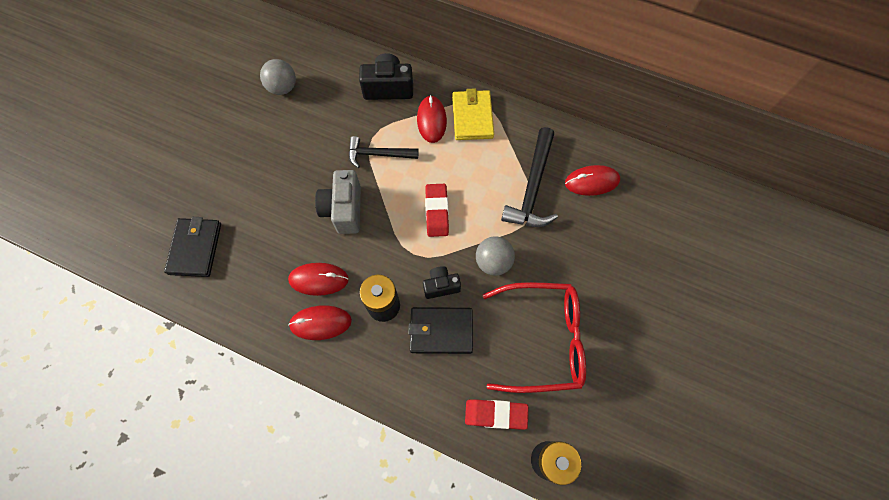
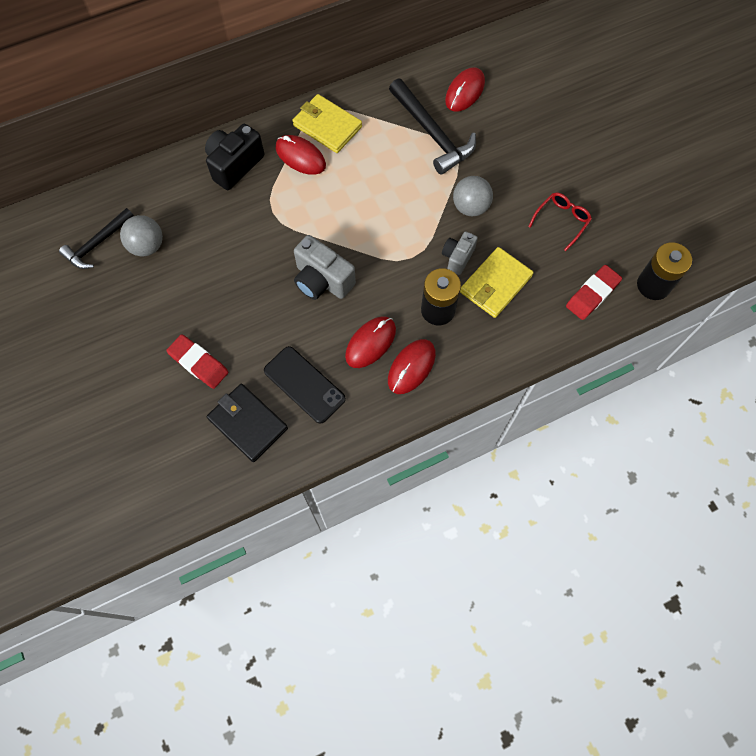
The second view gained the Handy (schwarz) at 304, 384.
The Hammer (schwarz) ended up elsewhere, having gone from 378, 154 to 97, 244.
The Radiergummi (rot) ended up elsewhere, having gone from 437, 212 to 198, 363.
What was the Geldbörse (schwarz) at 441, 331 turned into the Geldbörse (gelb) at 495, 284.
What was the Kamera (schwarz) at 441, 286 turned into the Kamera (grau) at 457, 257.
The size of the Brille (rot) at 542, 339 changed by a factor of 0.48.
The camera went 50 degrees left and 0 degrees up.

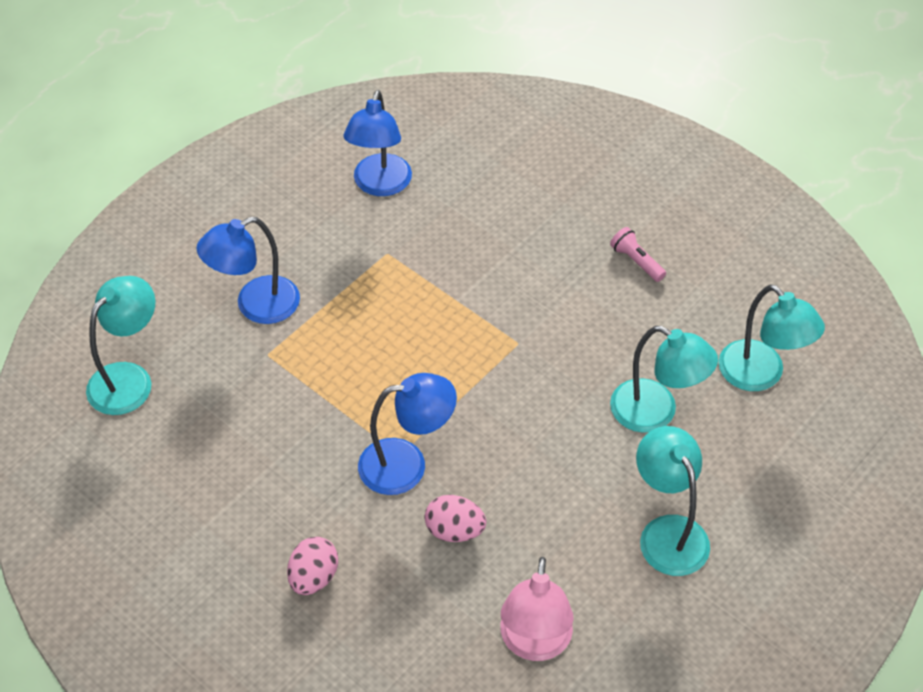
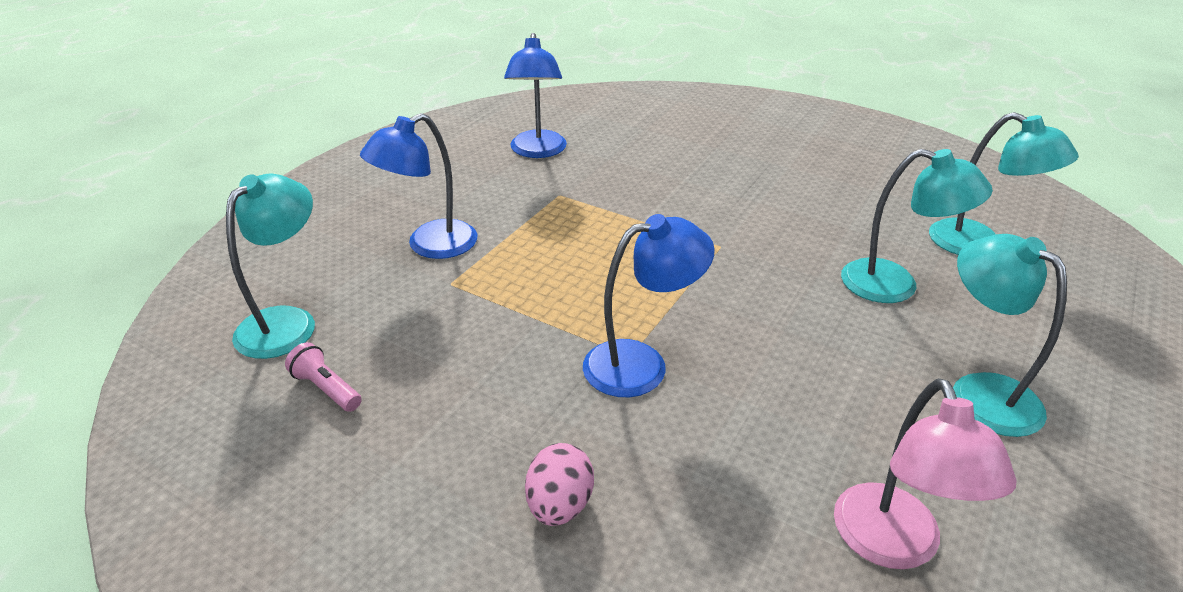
The second view lost the Ei (rosa) at 454, 530.
The Taschenlampe (rosa) ended up elsewhere, having gone from 636, 261 to 326, 389.
The camera went 10 degrees left and 15 degrees down.

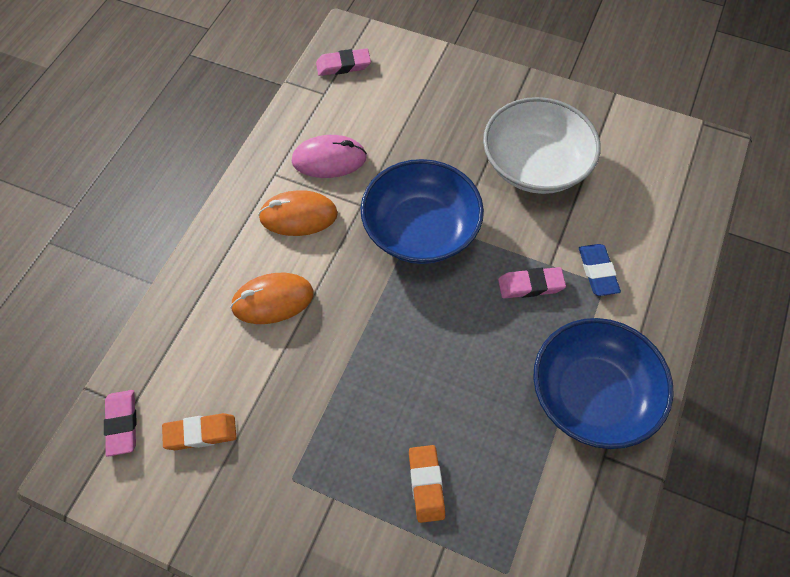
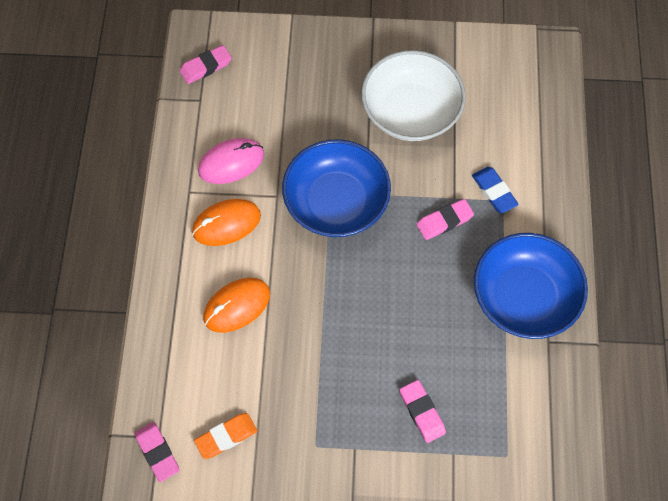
What was the Radiergummi (orange) at 426, 484 turned into the Radiergummi (rosa) at 422, 412.
The camera went 20 degrees left and 5 degrees up.

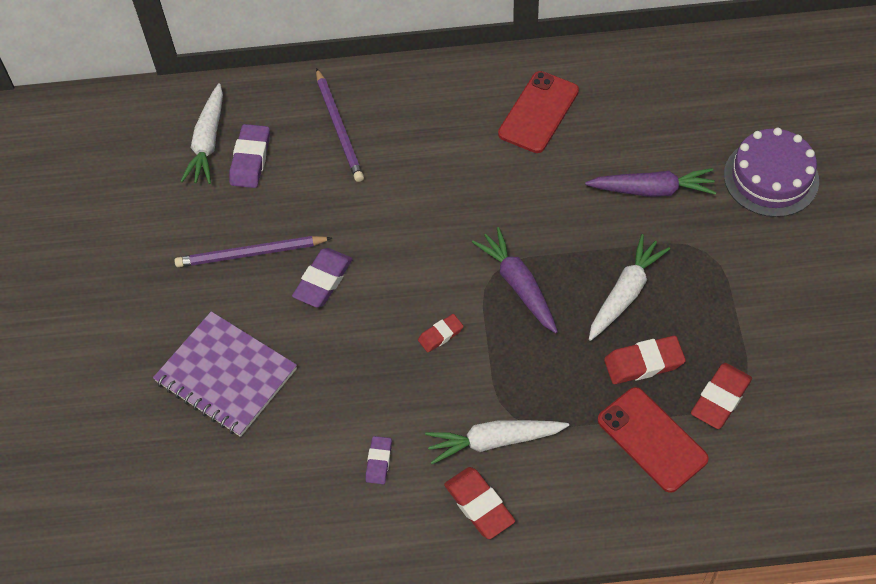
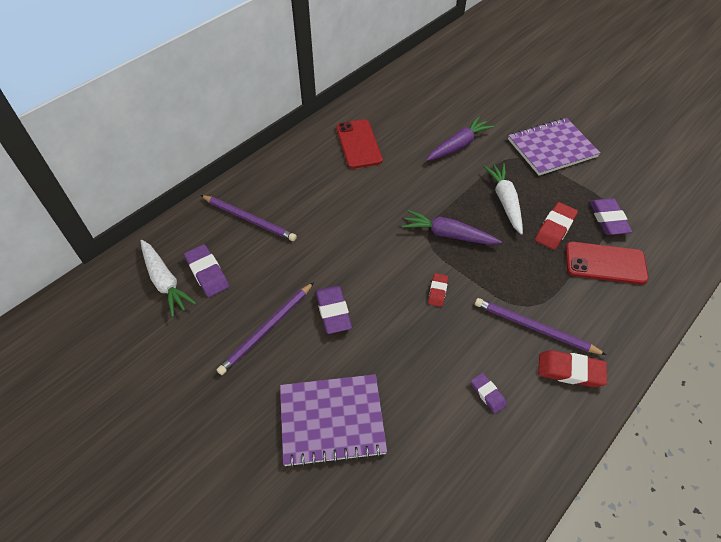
The second view lost the Kuchen (lila) at 771, 178.
The second view gained the Notizbuch (lila) at 552, 148.
Where the Karotte (weiß) stood at 493, 441, the Bleistift (lila) came to stand at 534, 328.
What was the Radiergummi (rot) at 720, 398 turned into the Radiergummi (lila) at 608, 219.
The camera went 45 degrees left and 5 degrees down.

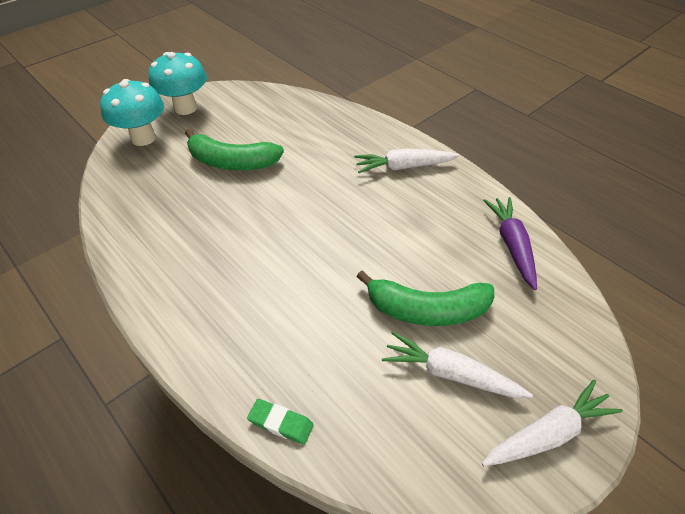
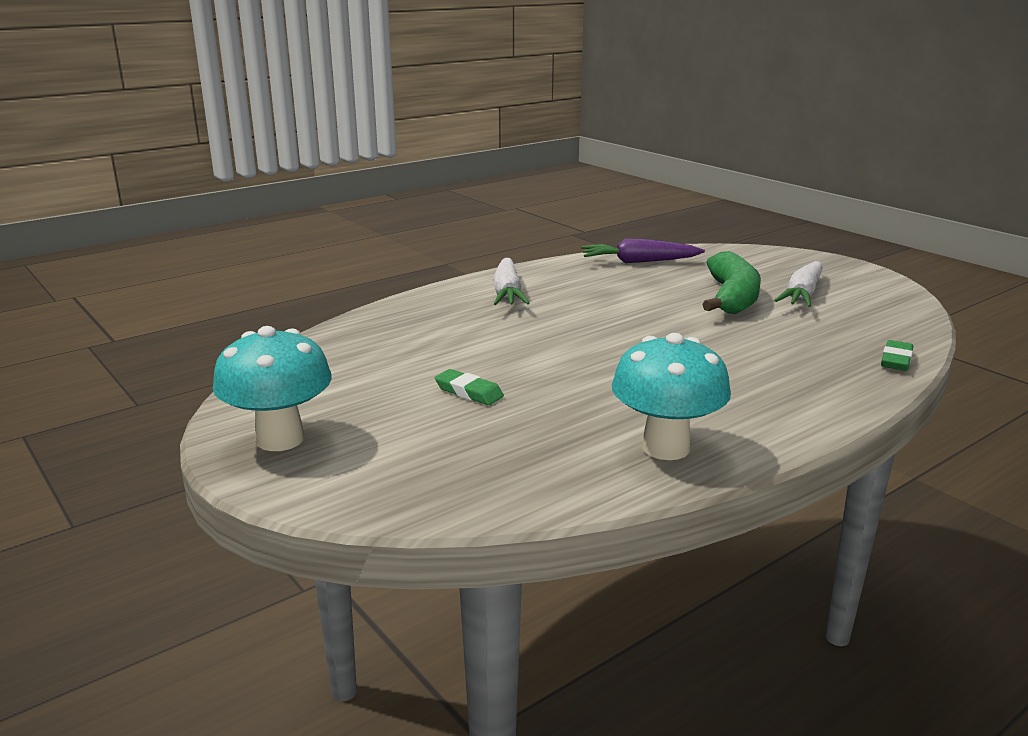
The second view lost the Karotte (weiß) at 548, 433.
The Pilz (türkis) ended up elsewhere, having gone from 143, 138 to 665, 447.
Where the Banane (grün) stood at 232, 162, the Radiergummi (grün) came to stand at 469, 392.
The camera went 85 degrees left and 25 degrees down.

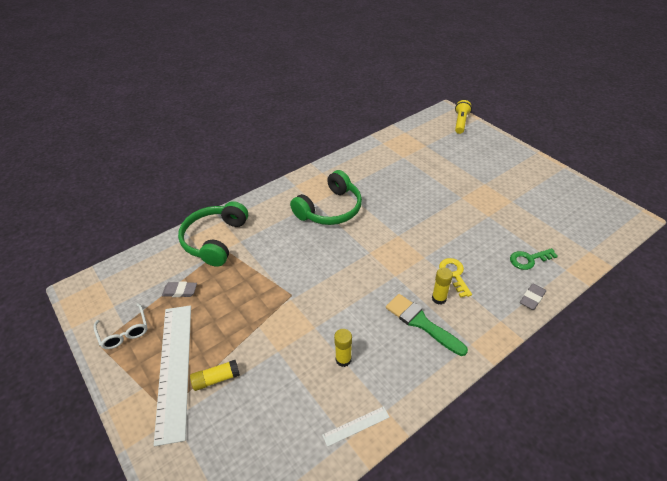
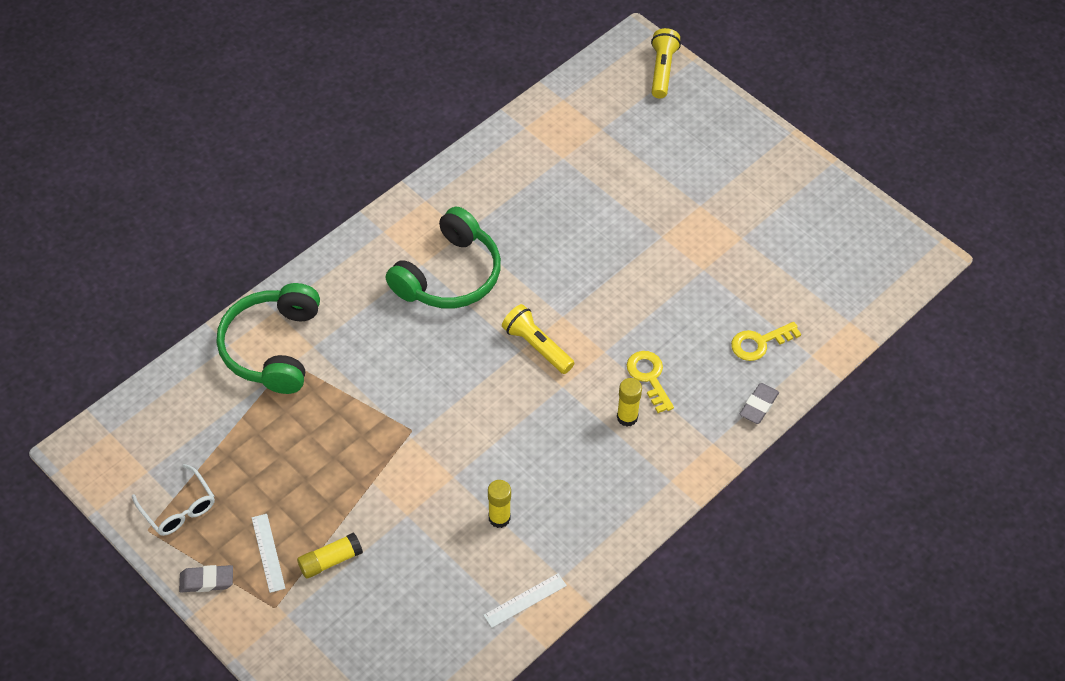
The second view lost the Pinsel (grün) at 422, 323.
The second view gained the Taschenlampe (gelb) at 537, 346.
The Radiergummi (grau) ended up elsewhere, having gone from 180, 291 to 206, 581.
What was the Schlüssel (grün) at 529, 259 turned into the Schlüssel (gelb) at 759, 343.
The size of the Lineal (weiß) at 174, 368 changed by a factor of 0.42.
The camera went 10 degrees left and 10 degrees up.

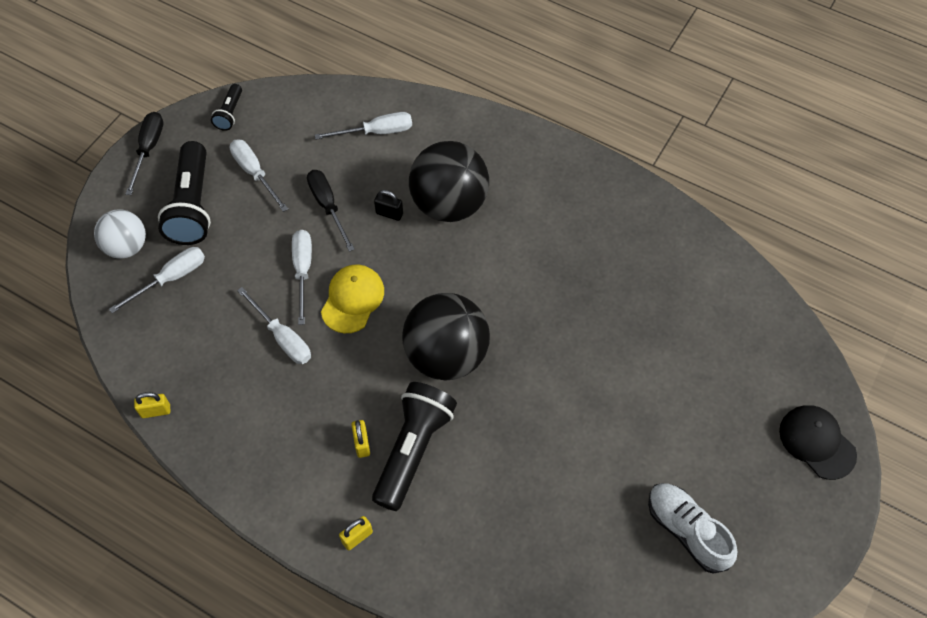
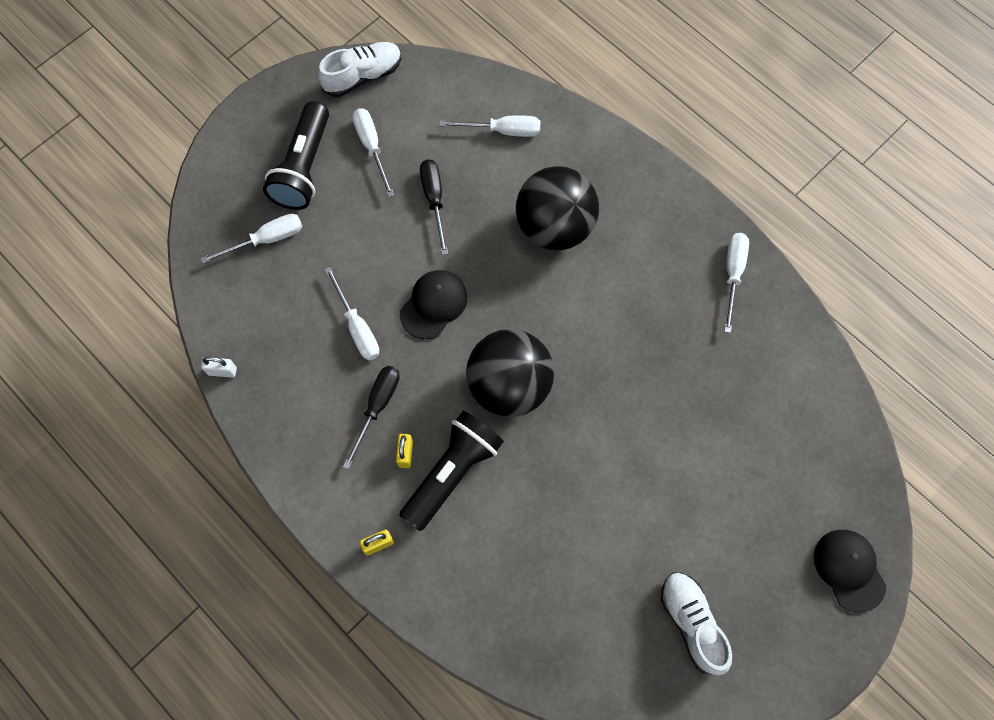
The second view lost the Ball (weiß) at 127, 246.
The second view lost the Vorhängeschloss (schwarz) at 389, 213.
The Schraubenzieher (schwarz) ended up elsewhere, having gone from 148, 149 to 377, 407.
The Schraubenzieher (weiß) ended up elsewhere, having gone from 303, 271 to 733, 274.
Where the Taschenlampe (schwarz) stood at 230, 113, the Schuh (weiß) came to stand at 363, 76.
What was the Vorhängeschloss (gelb) at 156, 411 turned into the Vorhängeschloss (weiß) at 222, 371.
What was the Kappe (gelb) at 352, 299 turned into the Kappe (schwarz) at 434, 305.
The camera went 15 degrees right and 10 degrees up.

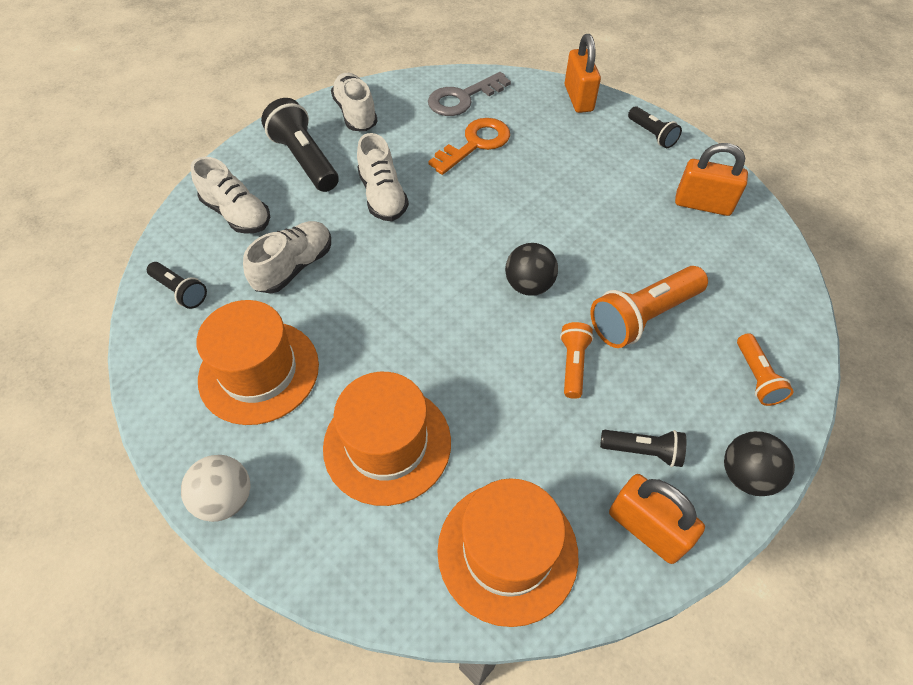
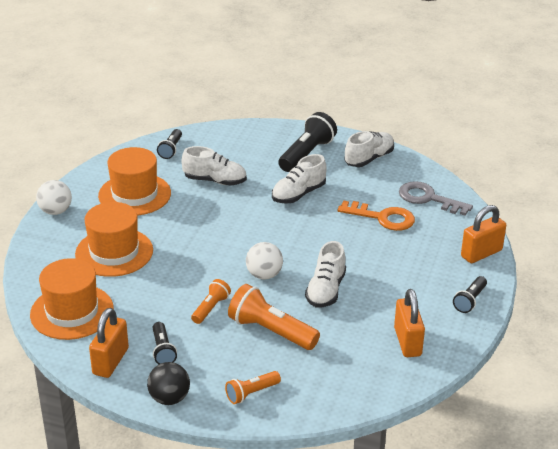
The Schuh (weiß) ended up elsewhere, having gone from 237, 214 to 326, 290.
What was the Ball (schwarz) at 529, 285 turned into the Ball (weiß) at 264, 275.
The Taschenlampe (orange) at 573, 364 ended up facing another way, 45 degrees counterclockwise from before.
The camera went 65 degrees right and 20 degrees down.

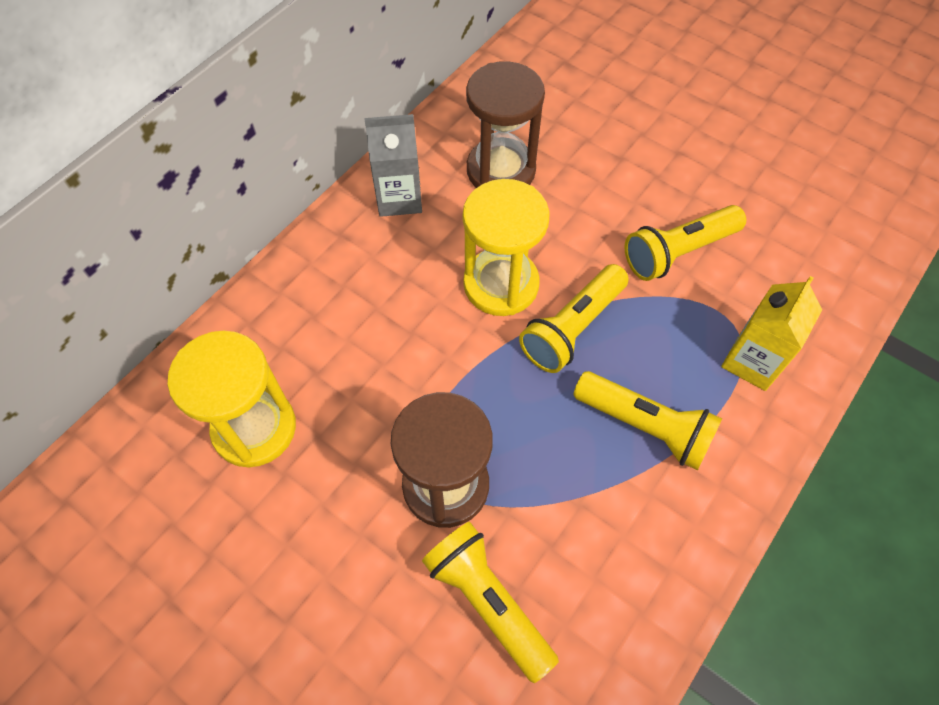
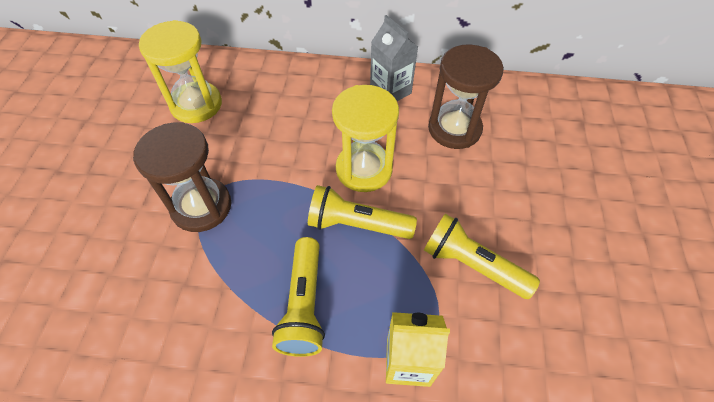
The second view lost the Taschenlampe (gelb) at 487, 601.
The camera went 60 degrees right and 5 degrees down.

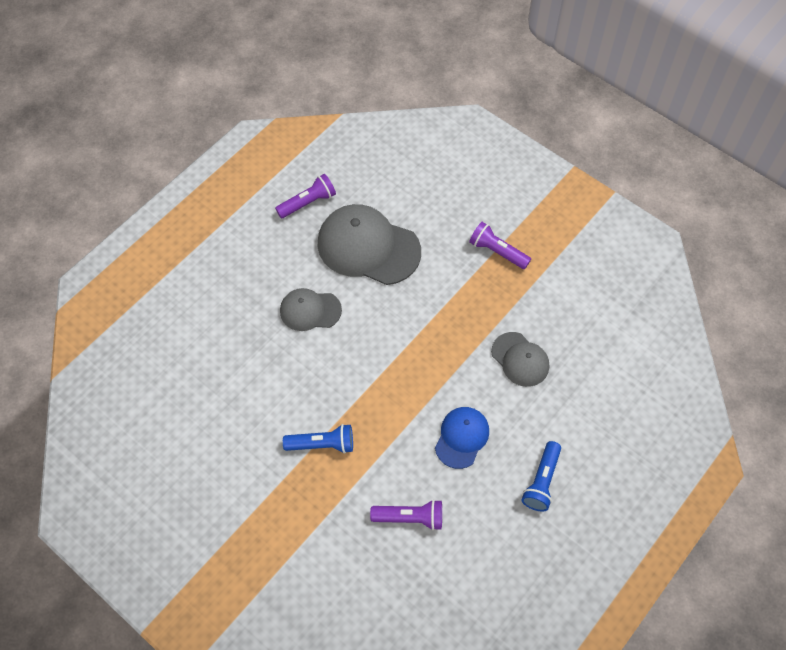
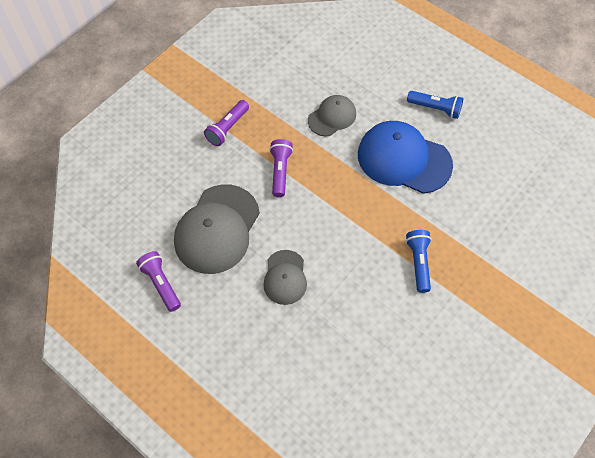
The Taschenlampe (lila) ended up elsewhere, having gone from 410, 518 to 280, 171.
The size of the Kappe (blau) at 462, 437 changed by a factor of 1.78.
The camera went 90 degrees left and 0 degrees up.

